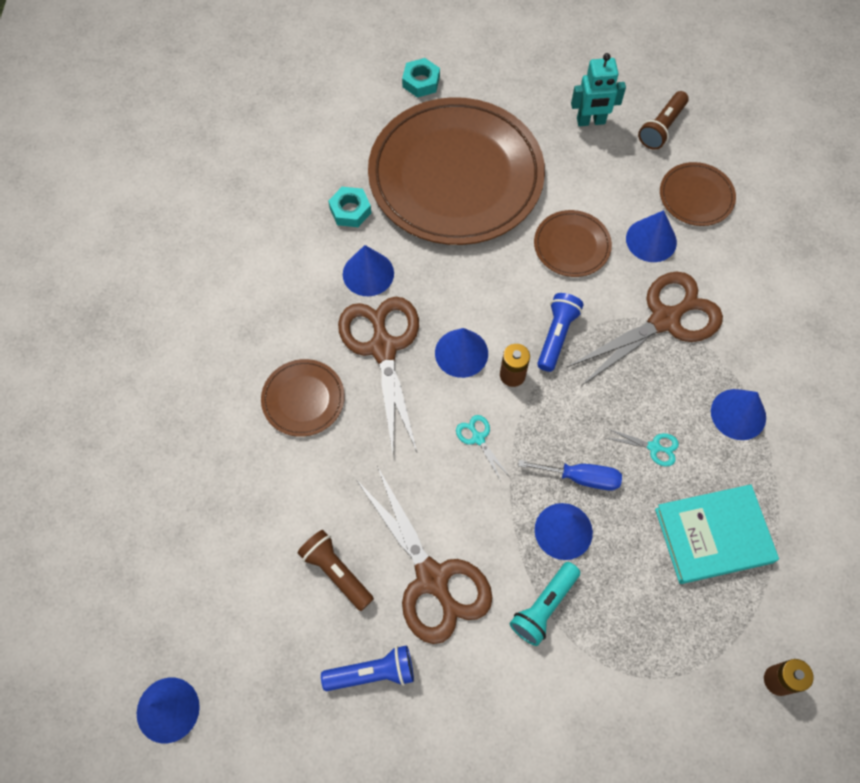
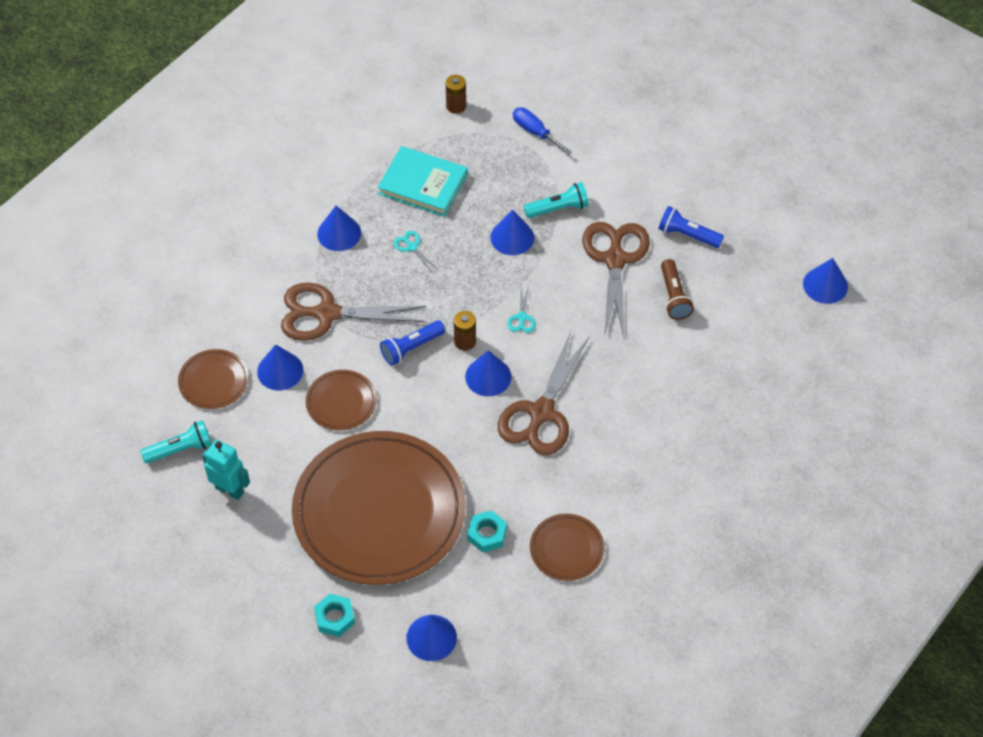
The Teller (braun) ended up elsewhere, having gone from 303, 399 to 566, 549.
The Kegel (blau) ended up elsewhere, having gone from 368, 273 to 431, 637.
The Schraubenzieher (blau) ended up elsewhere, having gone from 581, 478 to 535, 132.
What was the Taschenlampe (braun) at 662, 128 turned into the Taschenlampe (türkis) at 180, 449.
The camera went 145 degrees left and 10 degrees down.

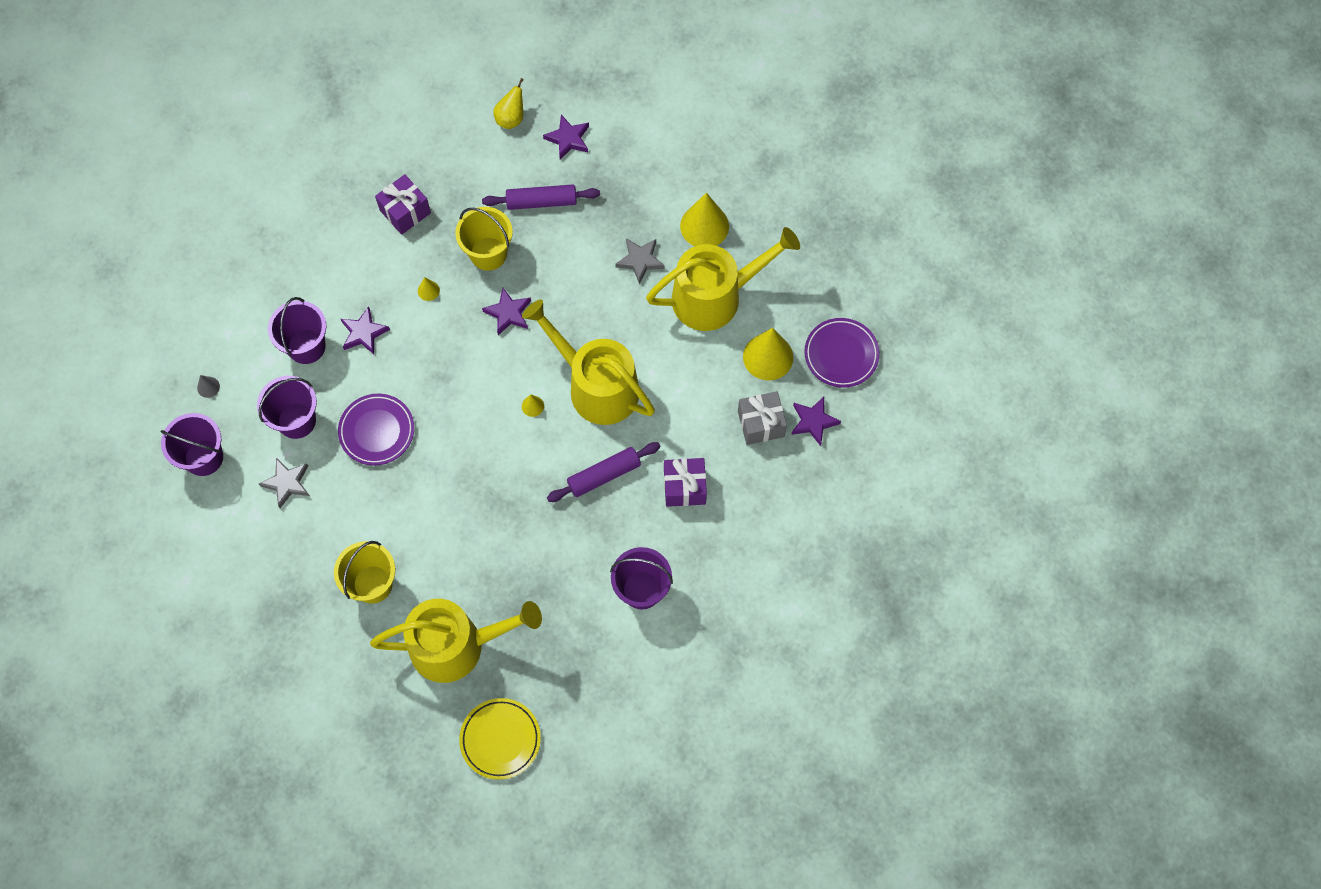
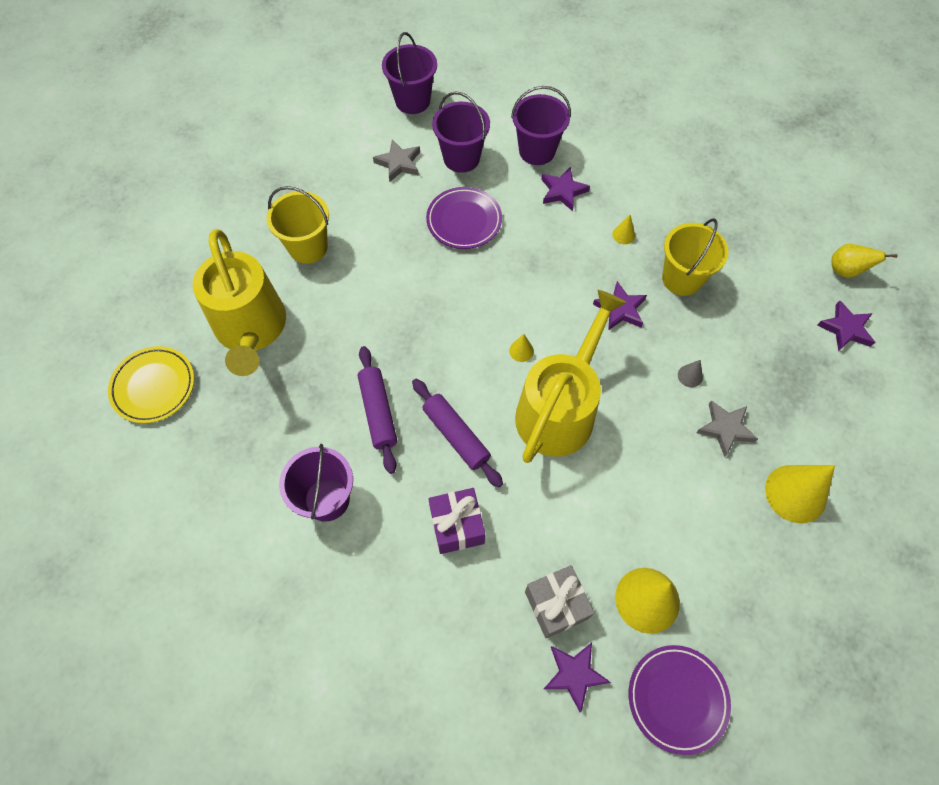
The second view lost the Geschenk (lila) at 405, 212.
The second view lost the Gießkanne (gelb) at 715, 296.
The Kegel (grau) ended up elsewhere, having gone from 208, 387 to 690, 376.
The Nudelholz (lila) ended up elsewhere, having gone from 541, 202 to 378, 412.
The camera went 80 degrees right and 5 degrees down.

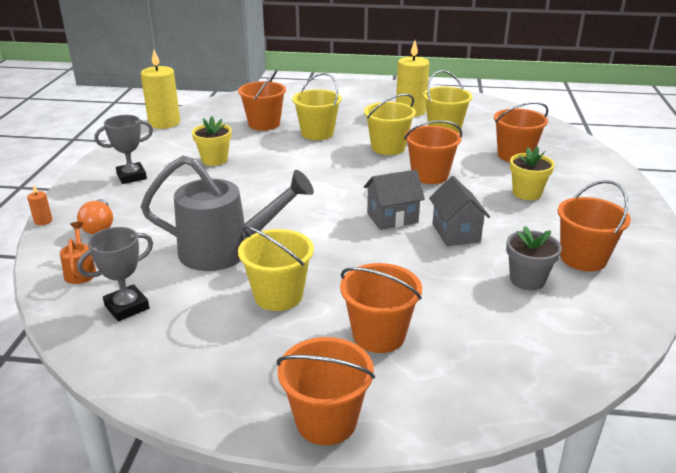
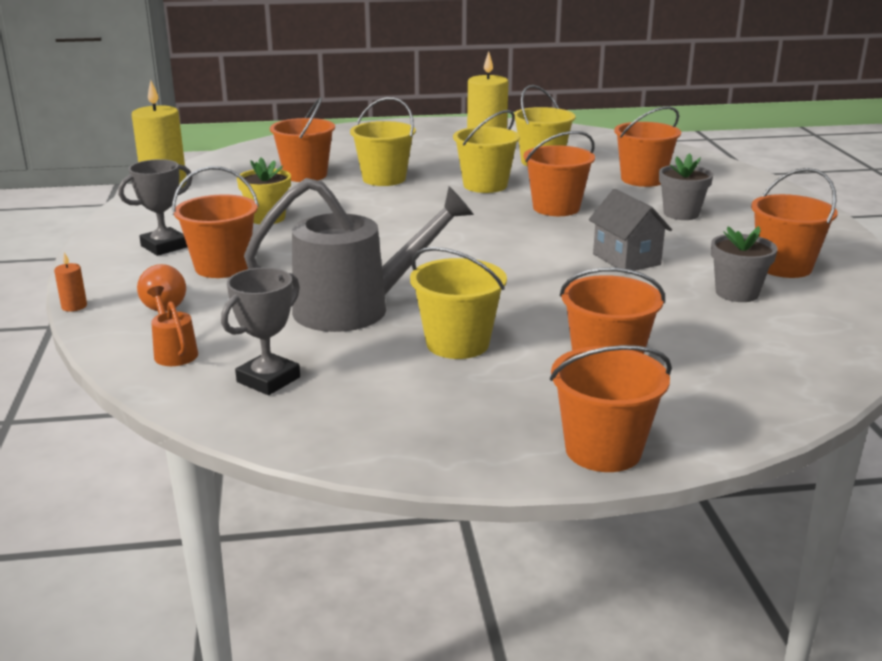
The second view lost the Haus (grau) at 392, 218.
The second view gained the Eimer (orange) at 222, 267.
What was the Blumentopf (gelb) at 526, 193 turned into the Blumentopf (grau) at 681, 214.
The camera went 15 degrees left and 5 degrees down.

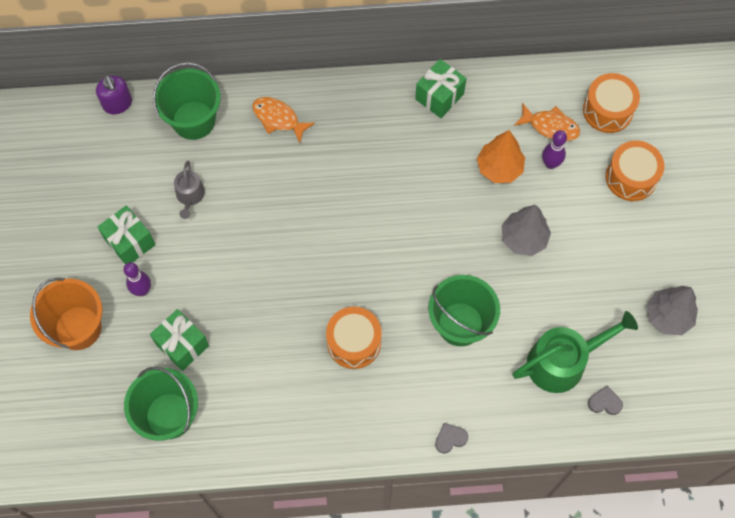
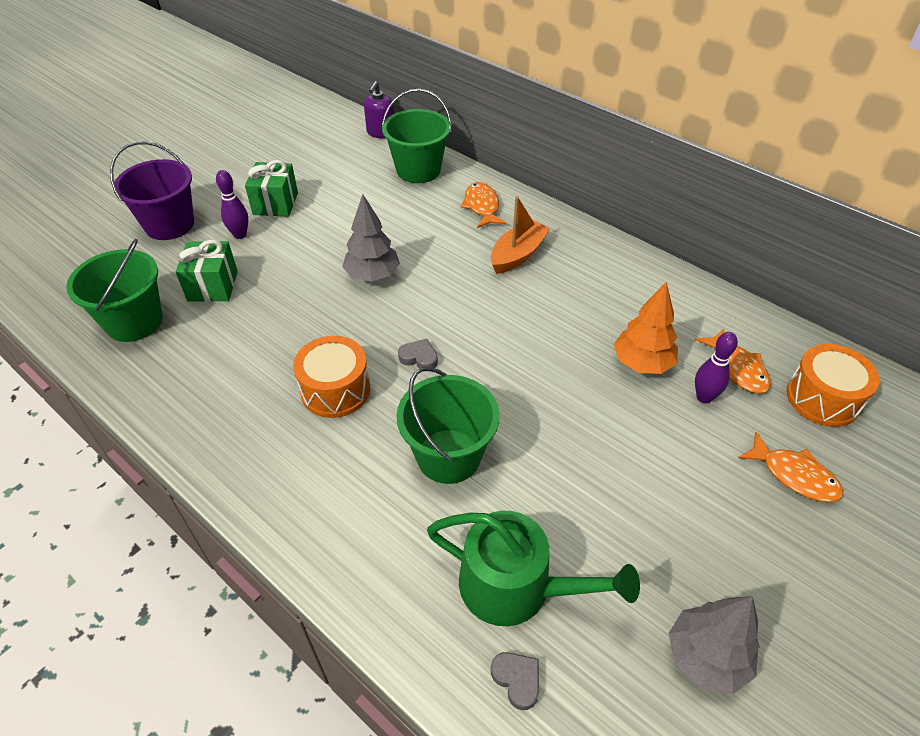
The second view lost the Gießkanne (grau) at 190, 196.
The second view lost the Geschenk (grün) at 439, 96.
The second view gained the Boot (orange) at 518, 255.
The Herz (grau) ended up elsewhere, having gone from 450, 439 to 419, 358.
The Baum (grau) ended up elsewhere, having gone from 523, 238 to 372, 275.
Where the Trommel (orange) stood at 631, 177, the Fisch (orange) came to stand at 794, 475.
What was the Eimer (orange) at 78, 328 turned into the Eimer (lila) at 169, 225.
The camera went 45 degrees right and 20 degrees down.

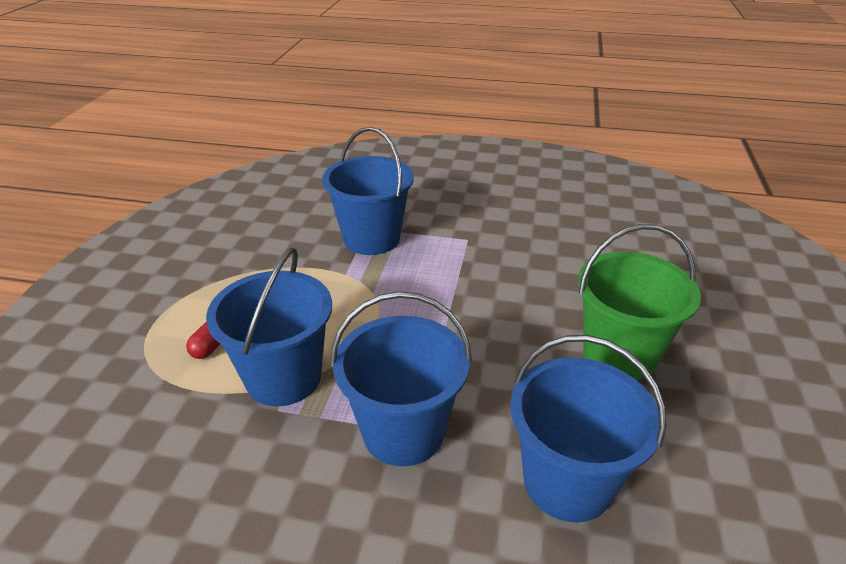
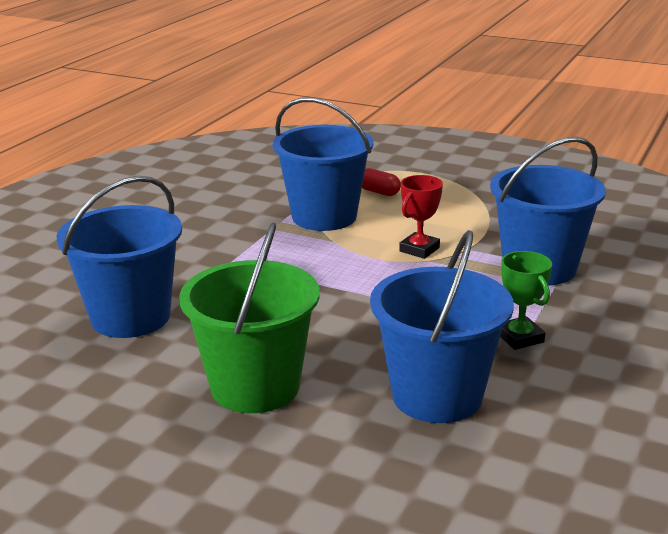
The second view gained the Pokal (rot) at 419, 249.
The second view gained the Pokal (grün) at 520, 338.
The Eimer (blau) ended up elsewhere, having gone from 403, 431 to 437, 396.
The camera went 105 degrees right and 10 degrees down.

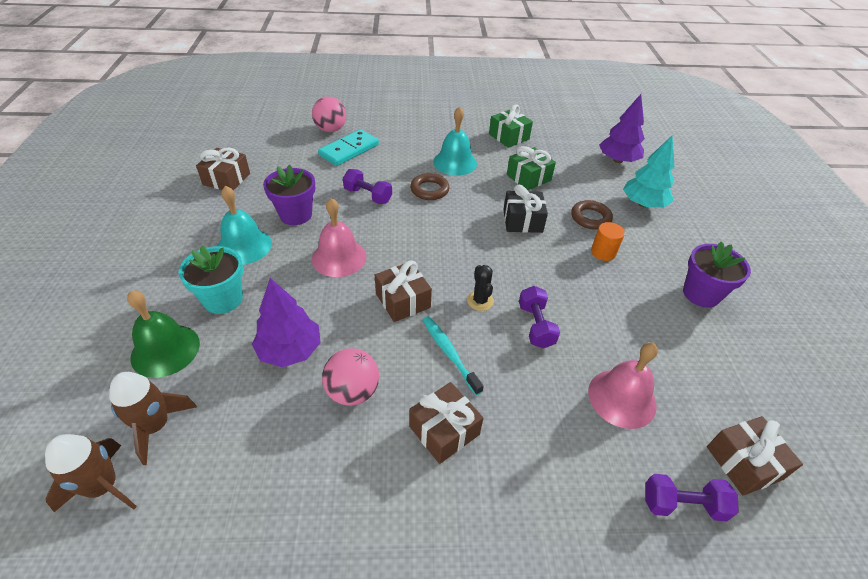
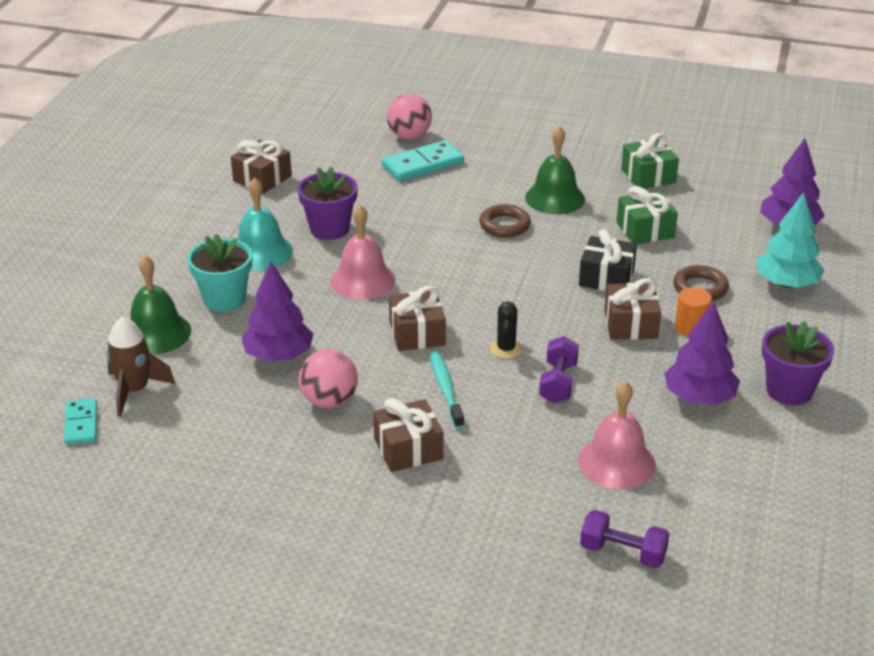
The second view lost the Hantel (lila) at 368, 196.
The second view gained the Baum (lila) at 699, 397.
The Geschenk (braun) ended up elsewhere, having gone from 743, 463 to 630, 324.
Where the Rakete (braun) stood at 103, 486, the Dominostein (türkis) came to stand at 81, 424.
What was the Glocke (türkis) at 455, 162 turned into the Glocke (grün) at 555, 198.
The camera went 20 degrees right and 10 degrees down.

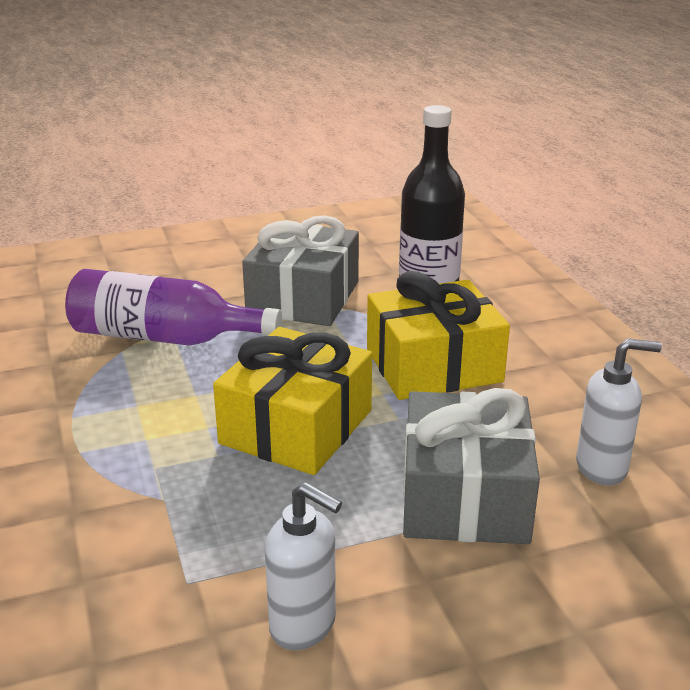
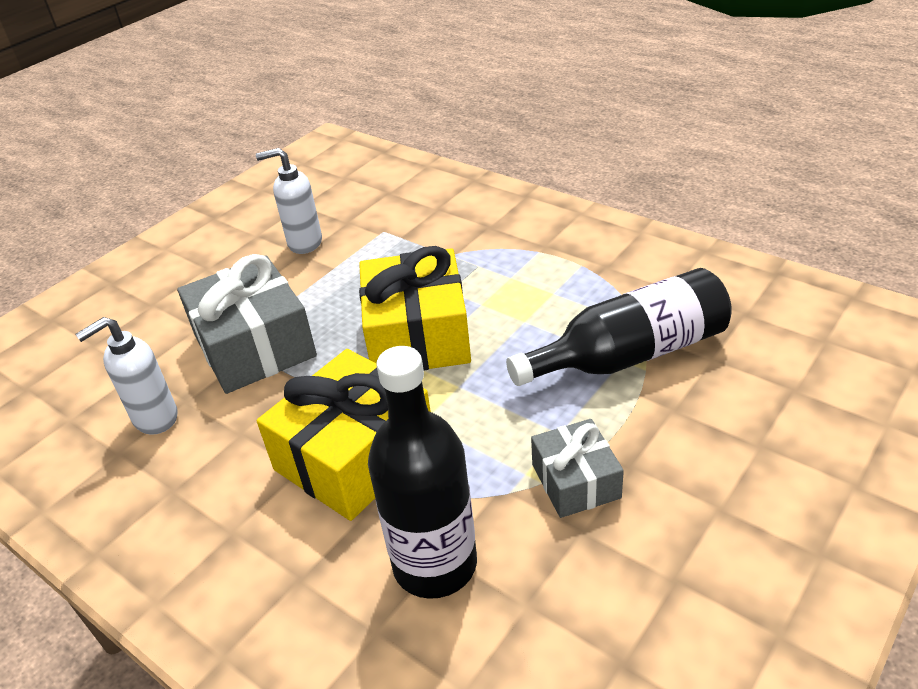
What was the Flasche (lila) at 163, 337 turned into the Flasche (schwarz) at 629, 354.
The size of the Geschenk (grau) at 303, 297 changed by a factor of 0.56.
The camera went 150 degrees right and 10 degrees up.

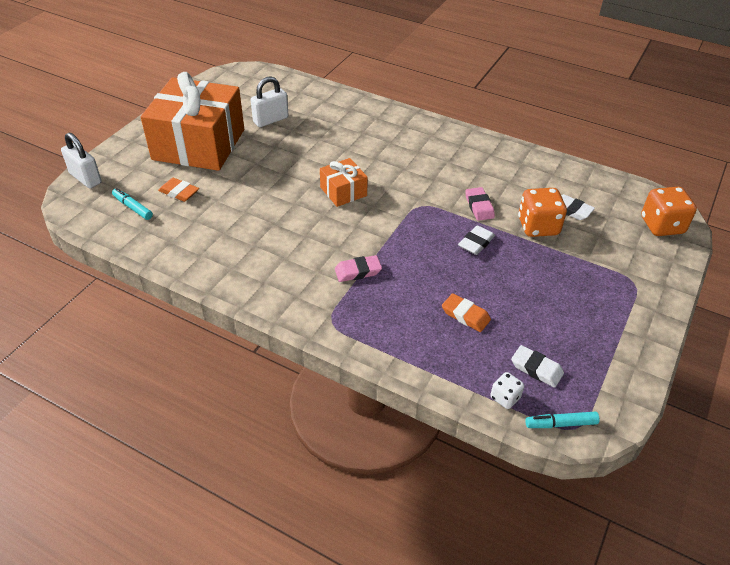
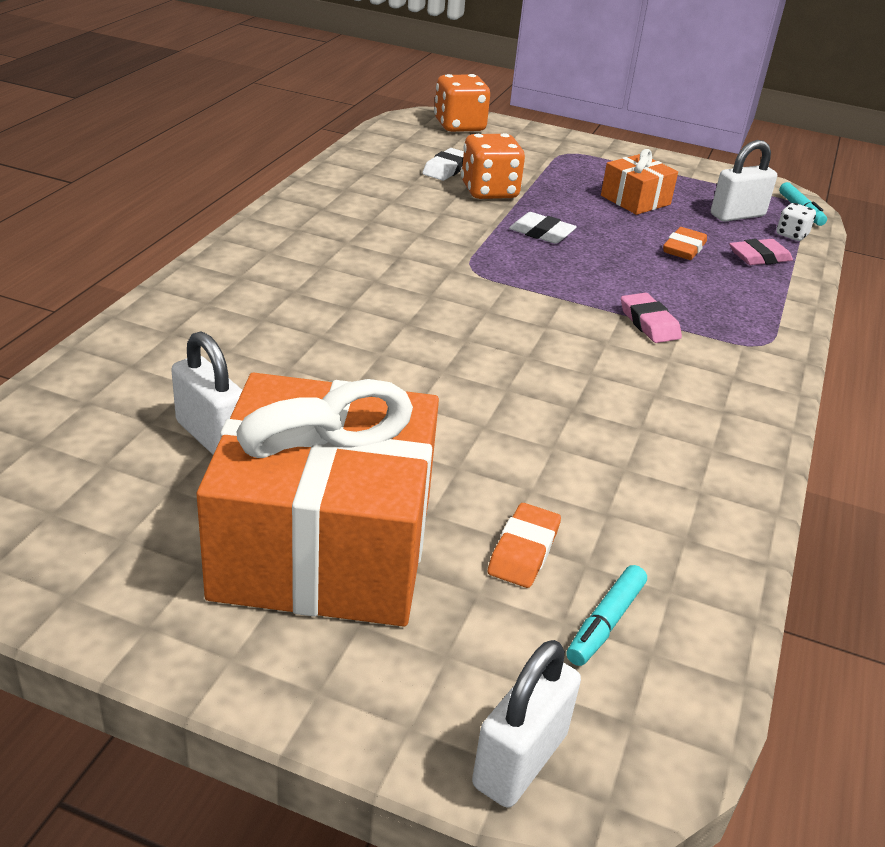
The Geschenk (orange) ended up elsewhere, having gone from 343, 191 to 635, 200.
The Radiergummi (rosa) ended up elsewhere, having gone from 479, 206 to 759, 257.
Where the Radiergummi (weiß) stood at 536, 369, the Vorhängeschloss (weiß) came to stand at 737, 215.
The camera went 100 degrees left and 10 degrees down.

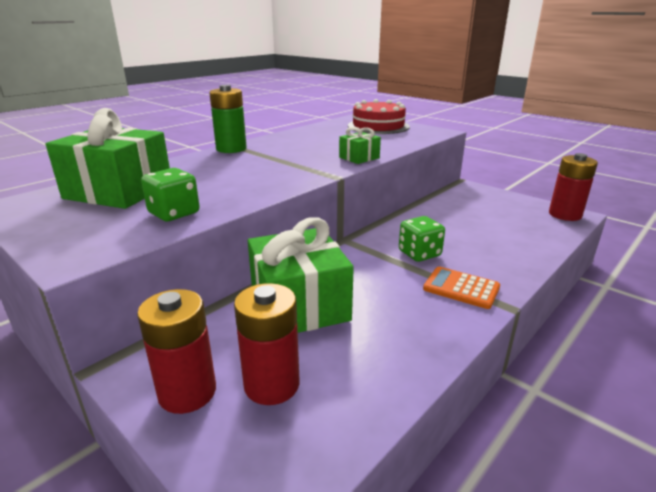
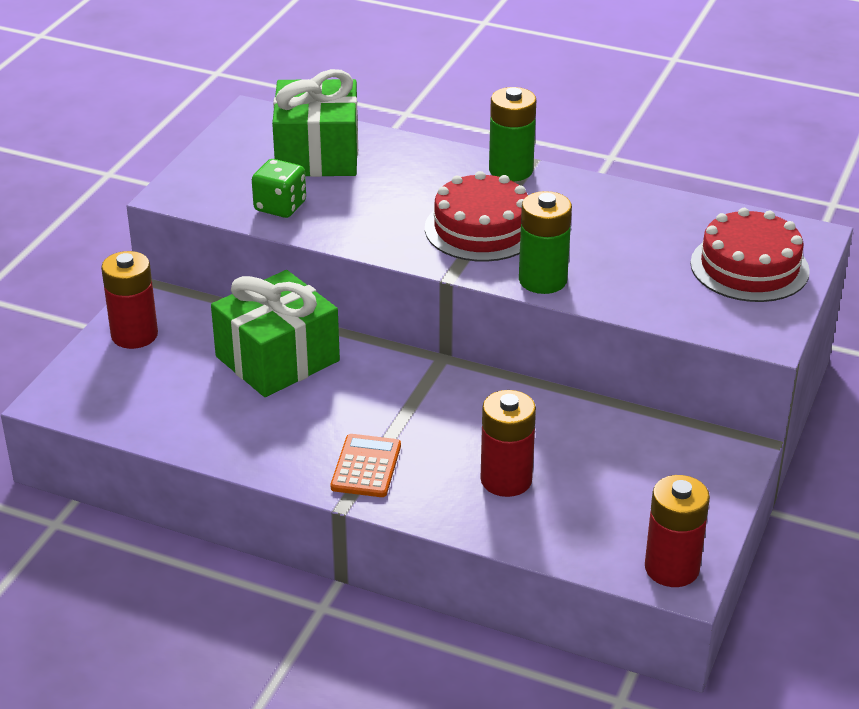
The second view lost the Spielwürfel (grün) at 419, 253.
The second view gained the Kuchen (rot) at 481, 229.
The Batterie (rot) ended up elsewhere, having gone from 271, 384 to 506, 480.
Where the Geschenk (grün) stood at 359, 158, the Batterie (grün) came to stand at 542, 280.
The camera went 70 degrees right and 10 degrees up.

